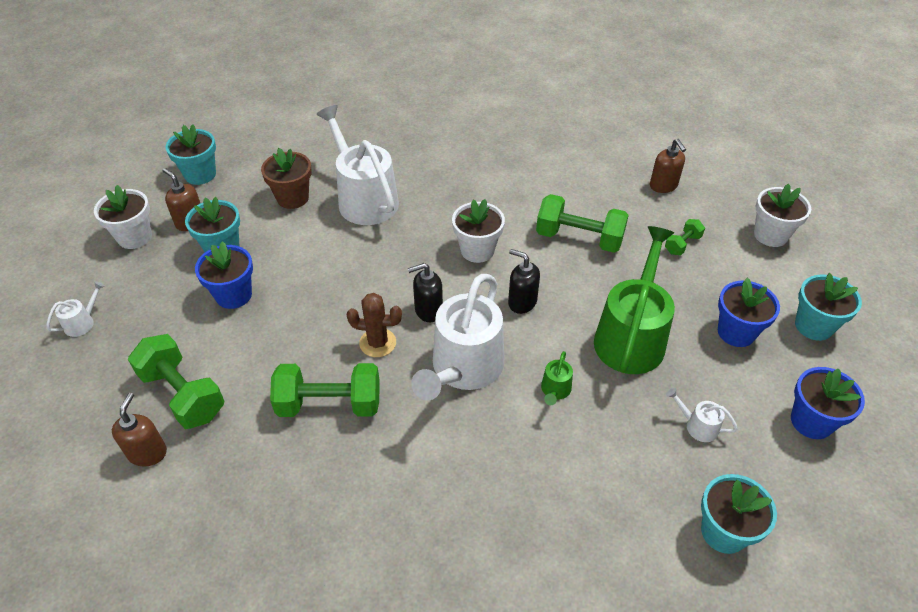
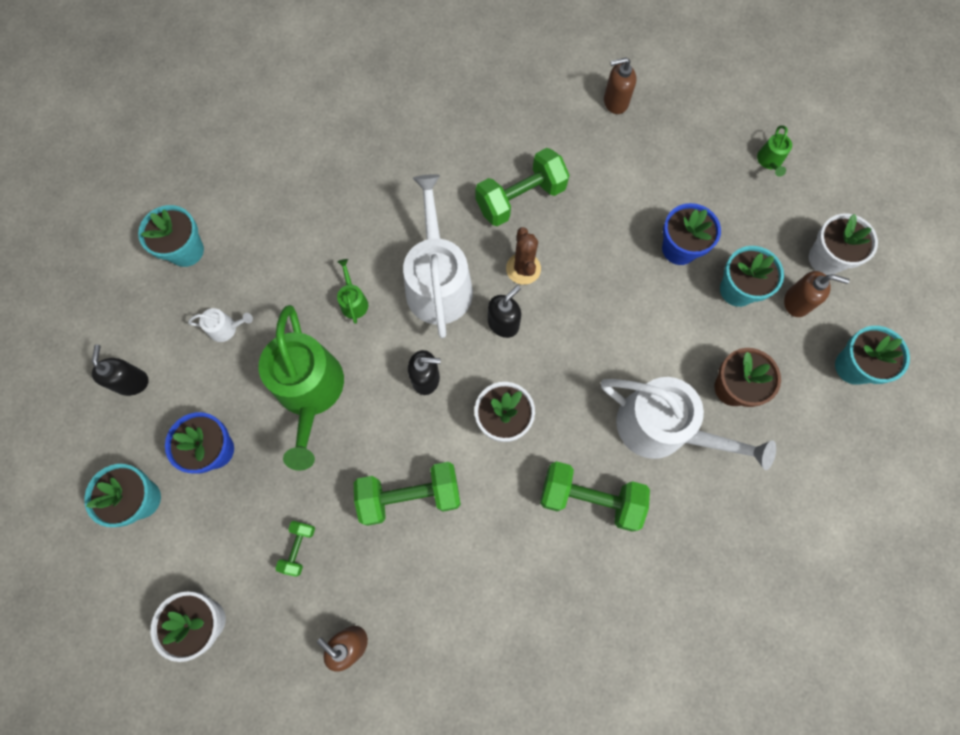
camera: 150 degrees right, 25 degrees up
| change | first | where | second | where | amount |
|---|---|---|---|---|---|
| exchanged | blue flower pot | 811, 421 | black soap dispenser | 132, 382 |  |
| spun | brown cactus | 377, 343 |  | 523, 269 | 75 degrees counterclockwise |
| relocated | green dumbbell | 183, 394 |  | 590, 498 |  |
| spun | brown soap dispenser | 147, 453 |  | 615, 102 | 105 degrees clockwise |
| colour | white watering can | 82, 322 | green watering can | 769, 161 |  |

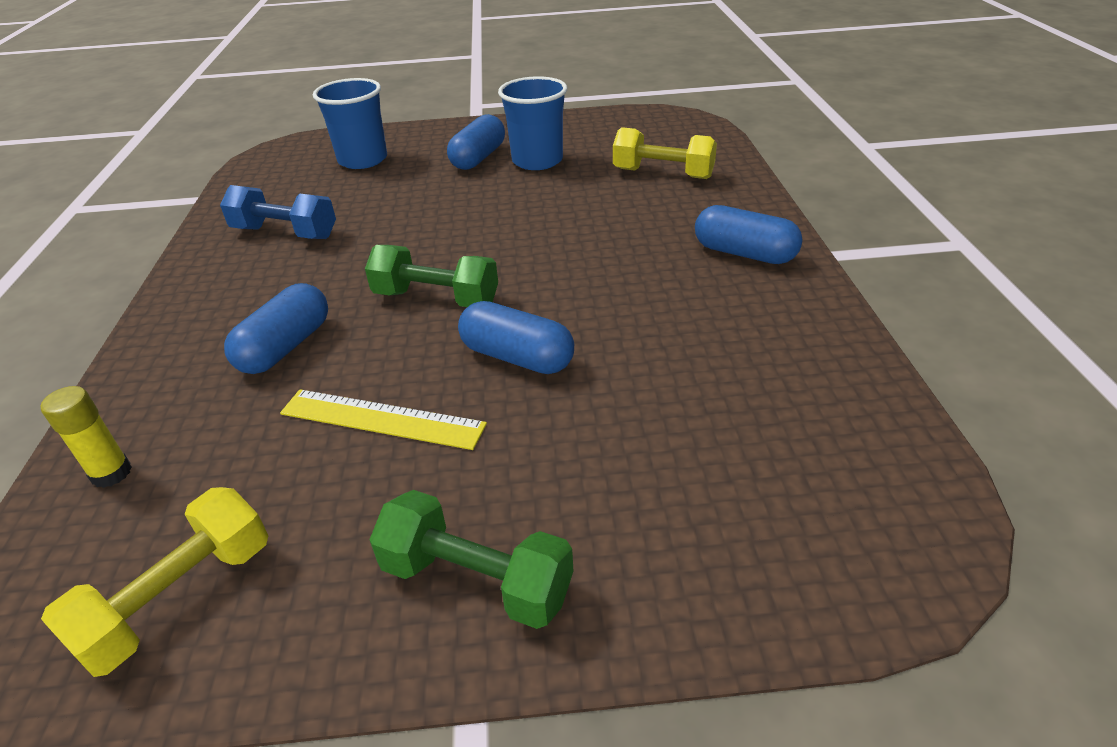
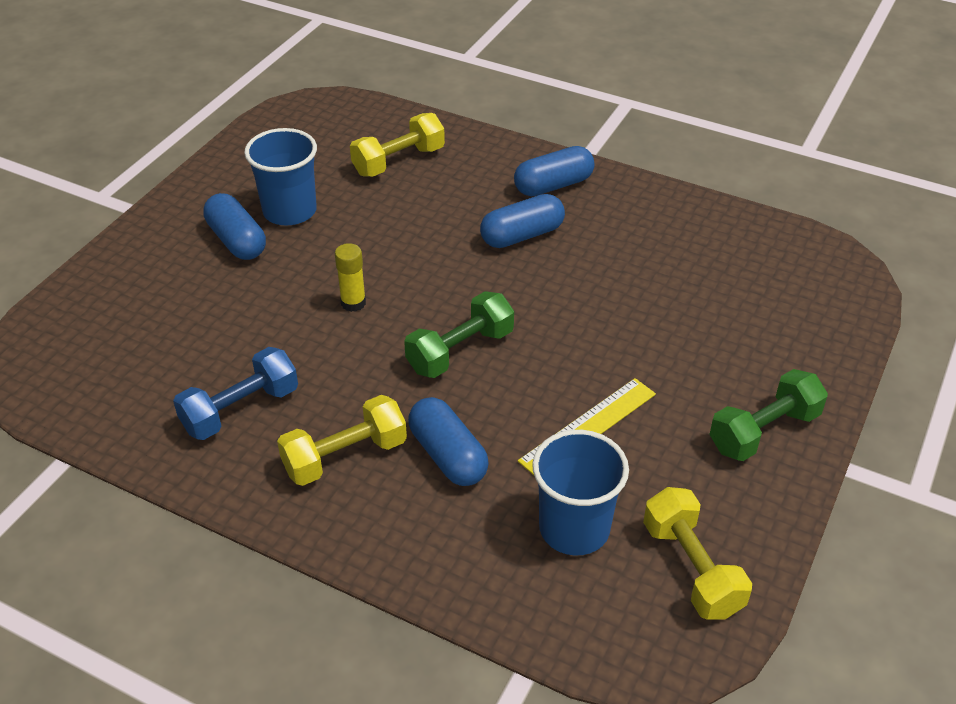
camera: 60 degrees left, 5 degrees up
| change | first | where | second | where | amount |
|---|---|---|---|---|---|
| appeared |  |  | yellow dumbbell | 345, 456 |  |
| relocated | yellow glue stick | 111, 473 |  | 353, 303 |  |
| relocated | blue capsule | 517, 357 |  | 522, 235 |  |
| relocated | blue cup | 363, 160 |  | 574, 528 |  |

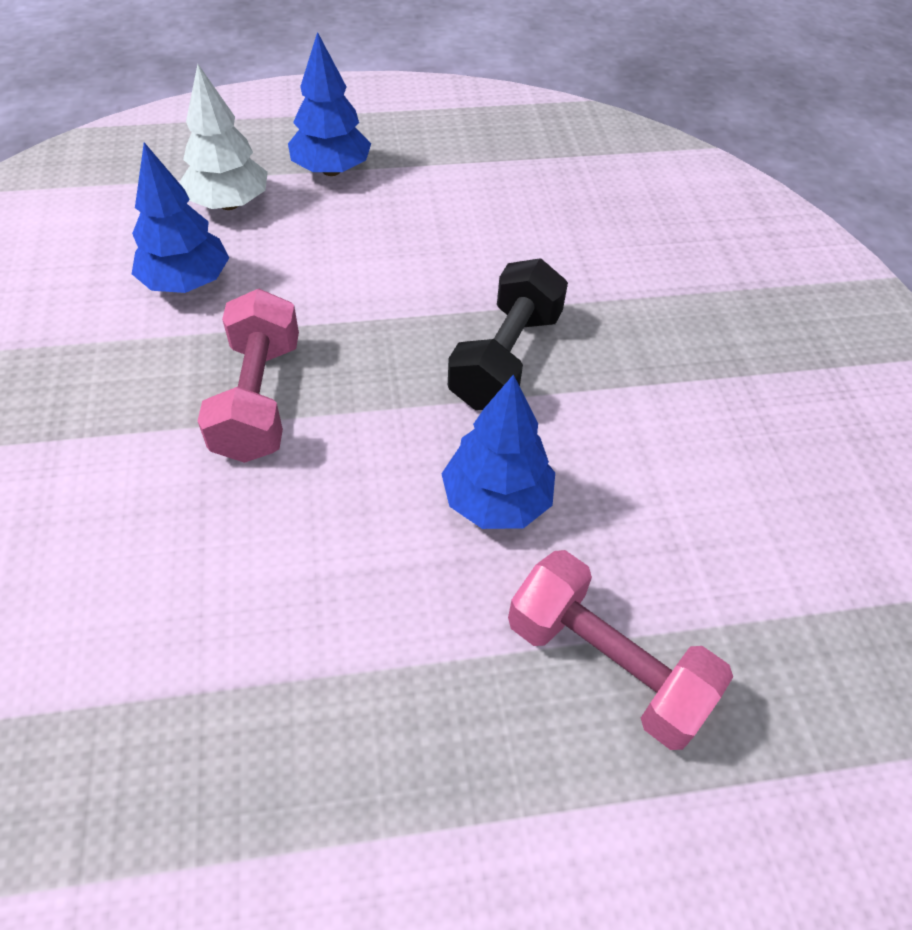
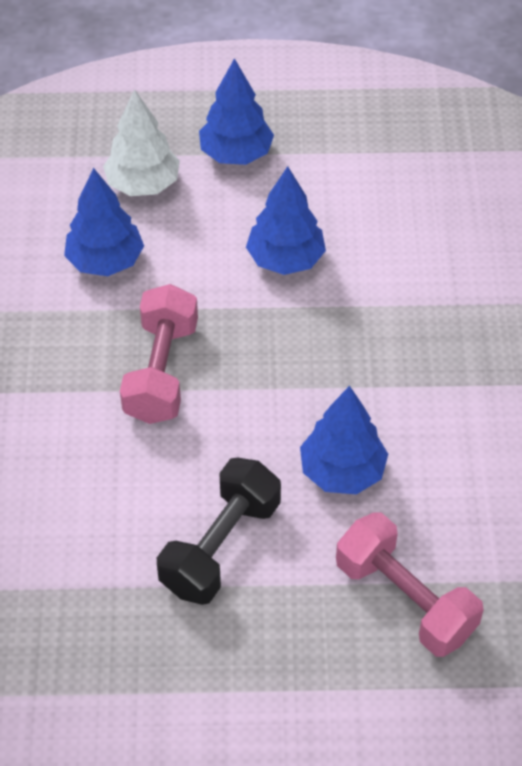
camera: 10 degrees right, 0 degrees up
| change | first | where | second | where | amount |
|---|---|---|---|---|---|
| relocated | black dumbbell | 505, 359 |  | 220, 546 |  |
| appeared |  |  | blue tree | 285, 259 |  |

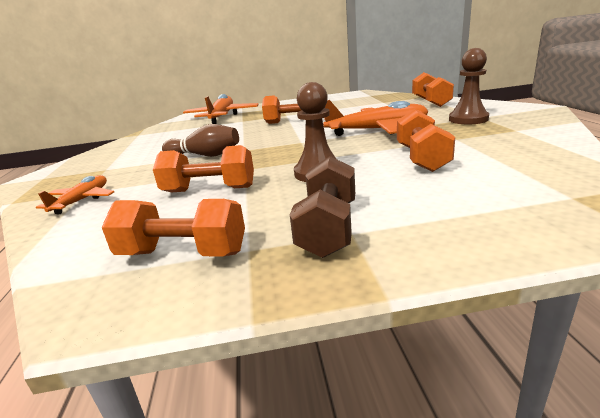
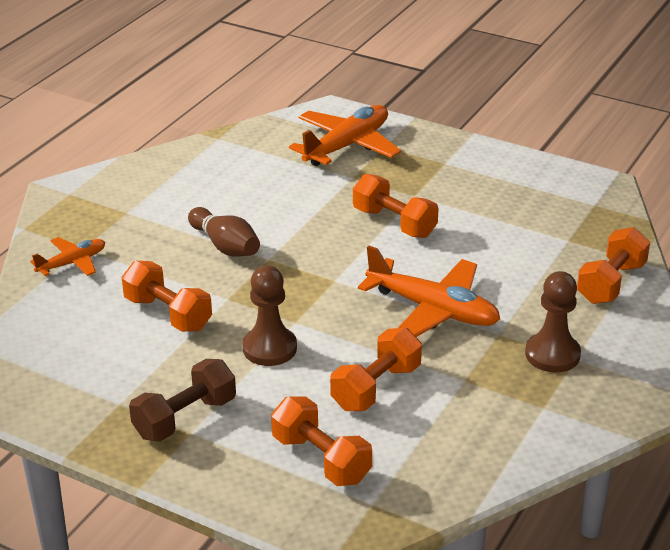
camera: 35 degrees right, 10 degrees up
| change | first | where | second | where | amount |
|---|---|---|---|---|---|
| relocated | orange dumbbell | 183, 253 |  | 321, 459 |  |

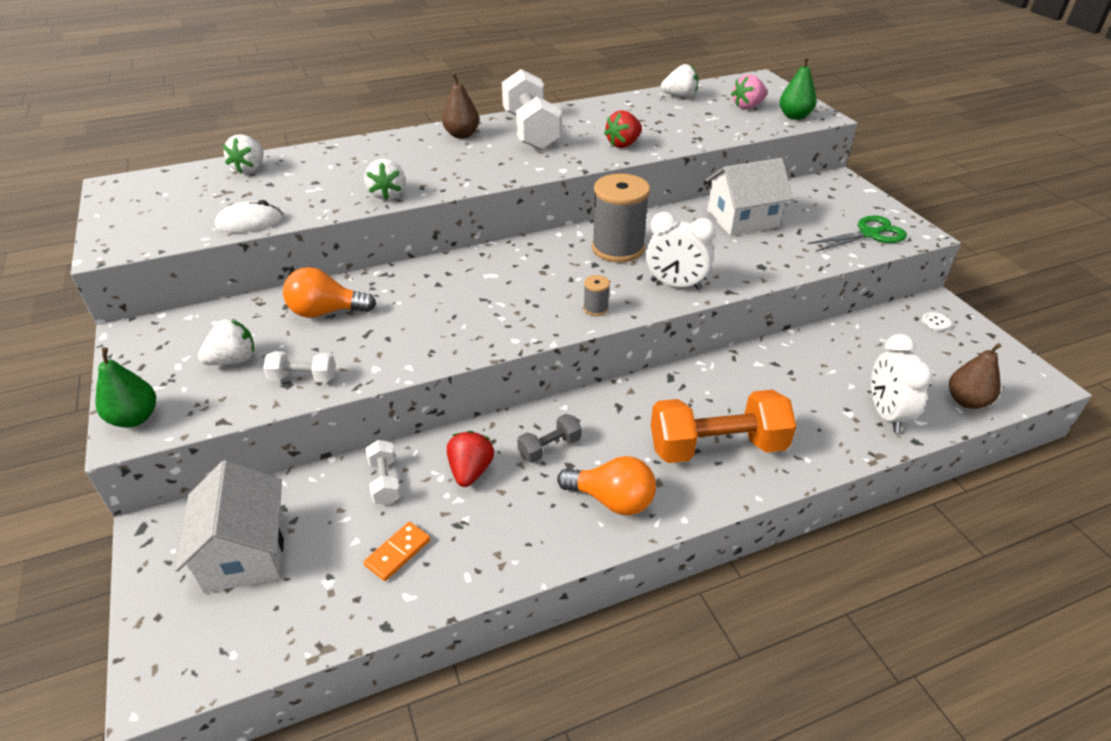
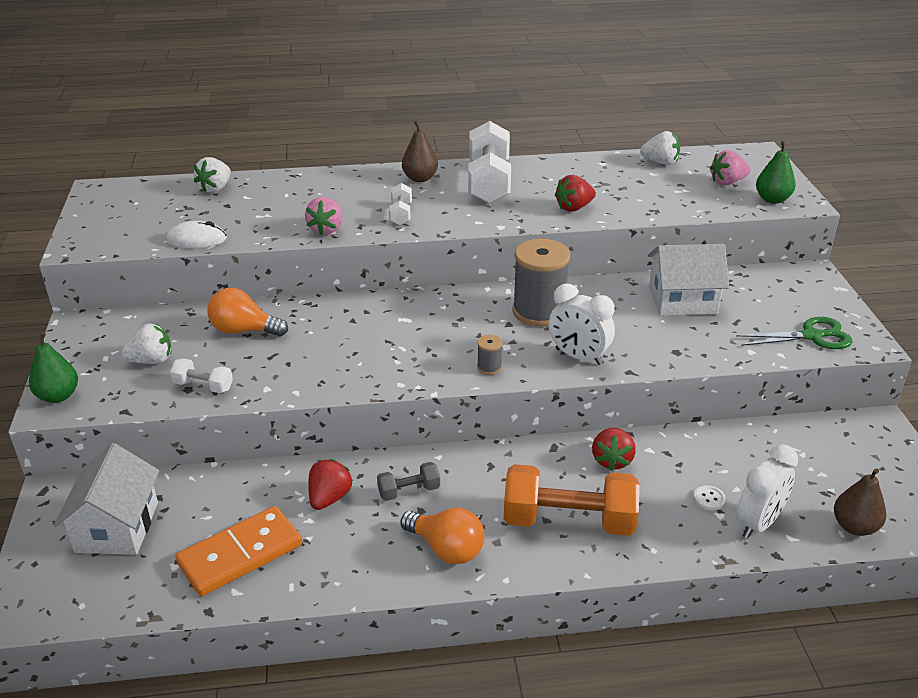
camera: 15 degrees right, 5 degrees down
| change | first | where | second | where | amount |
|---|---|---|---|---|---|
| size | orange domino | 397, 552 |  | 240, 554 | x2.00 |
| colour | white strawberry | 388, 194 | pink strawberry | 326, 229 |  |
| relocated | white dumbbell | 385, 482 |  | 401, 214 |  |
| appeared |  |  | red strawberry | 612, 460 |  |
| relocated | white button | 935, 322 |  | 709, 499 |  |
| spun | white clock | 886, 414 |  | 758, 523 | 150 degrees counterclockwise |

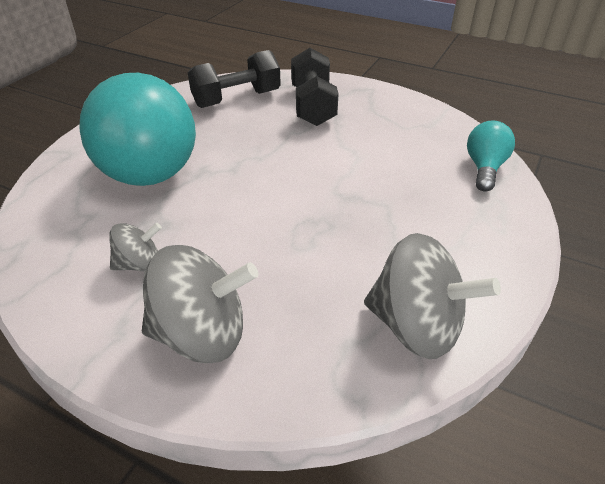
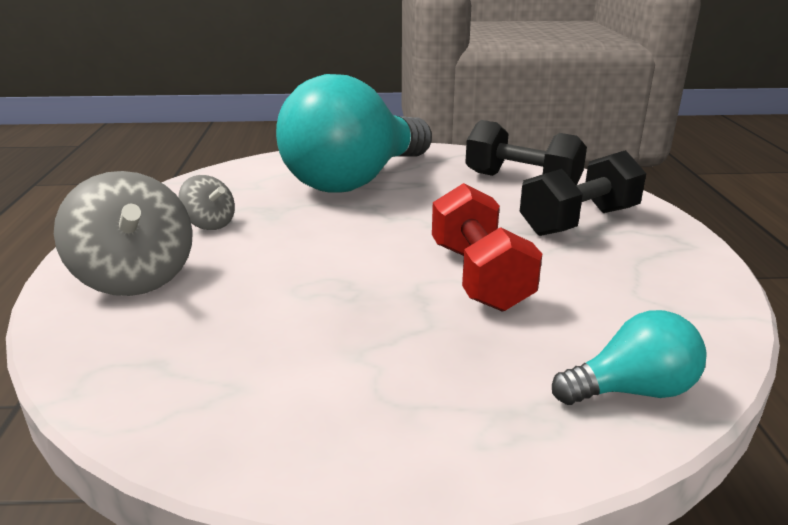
camera: 60 degrees right, 15 degrees down
| change | first | where | second | where | amount |
|---|---|---|---|---|---|
| appeared |  |  | red dumbbell | 479, 276 |  |
| missing | grey spinning top | 416, 326 |  |  |  |

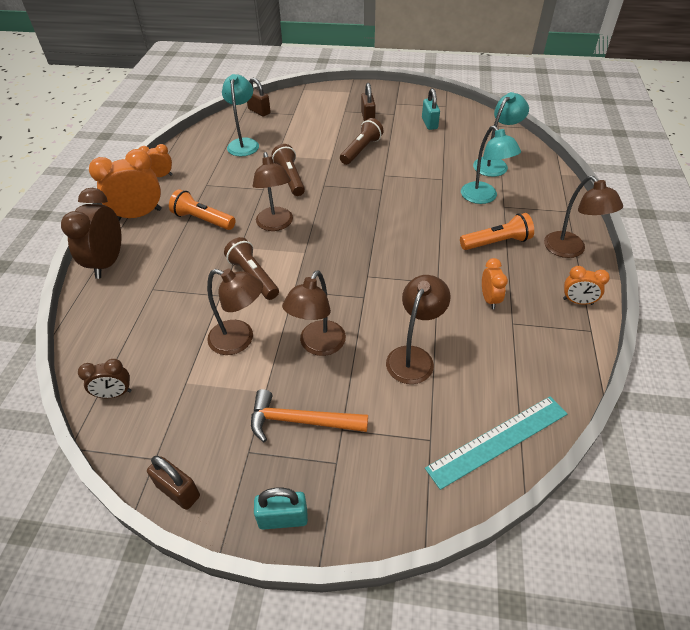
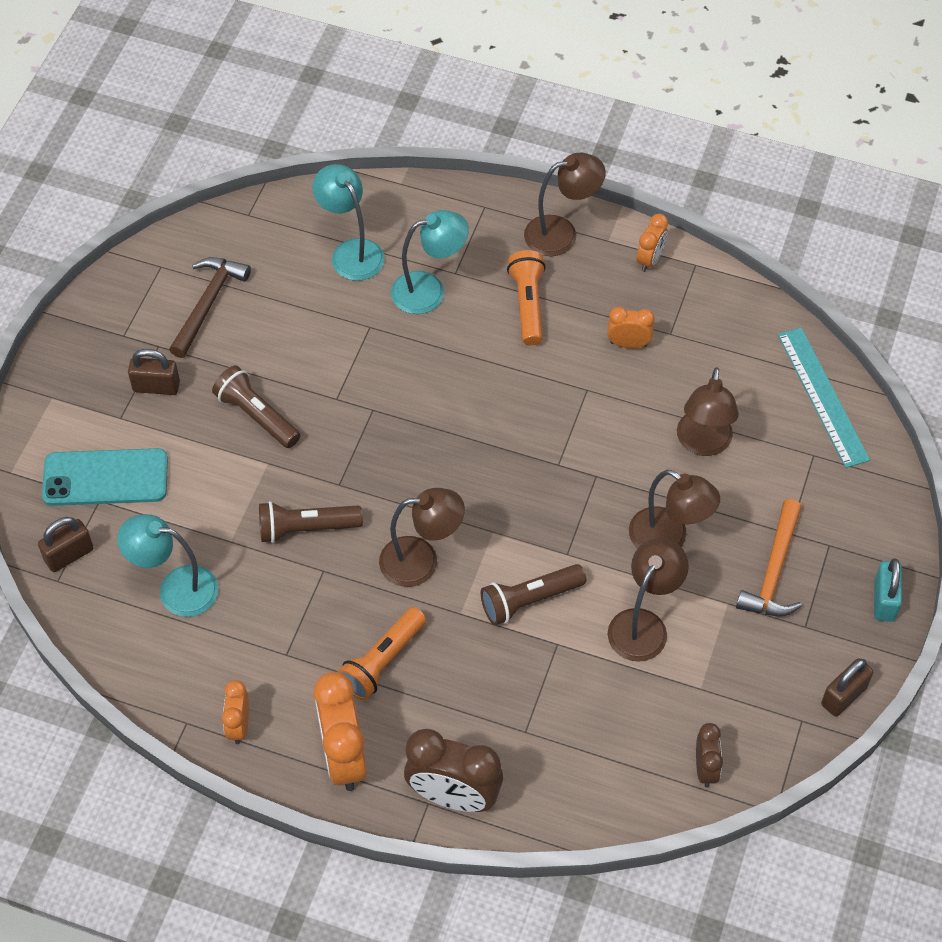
camera: 80 degrees left, 10 degrees up
| change | first | where | second | where | amount |
|---|---|---|---|---|---|
| appeared |  |  | turquoise phone | 105, 478 |  |
| exchanged | turquoise padlock | 429, 123 | brown hammer | 208, 303 |  |
| spun | brown lamp | 413, 357 |  | 703, 444 | 120 degrees counterclockwise |

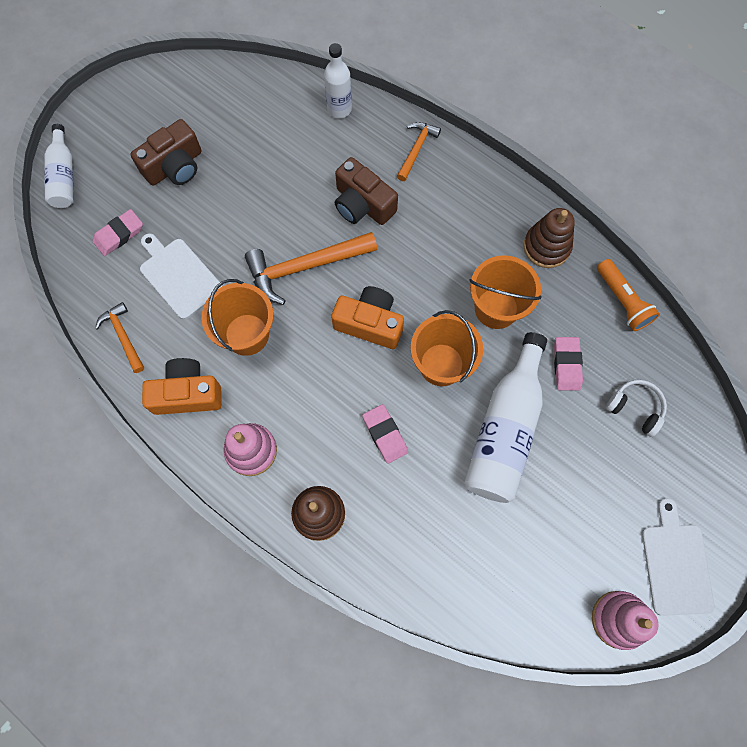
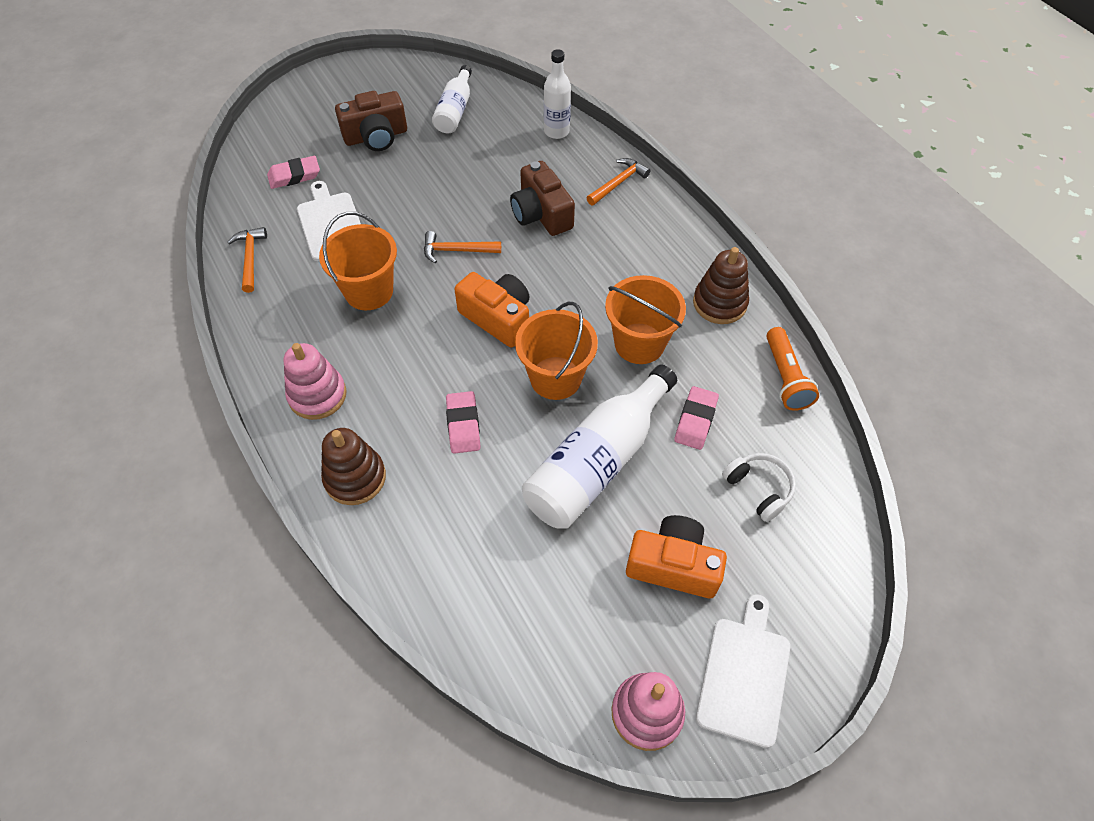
camera: 20 degrees right, 15 degrees down
| change | first | where | second | where | amount |
|---|---|---|---|---|---|
| size | orange hammer | 305, 267 |  | 456, 250 | x0.56 |
| relocated | white bottle | 64, 176 |  | 455, 110 |  |
| relocated | orange camera | 187, 394 |  | 673, 565 |  |

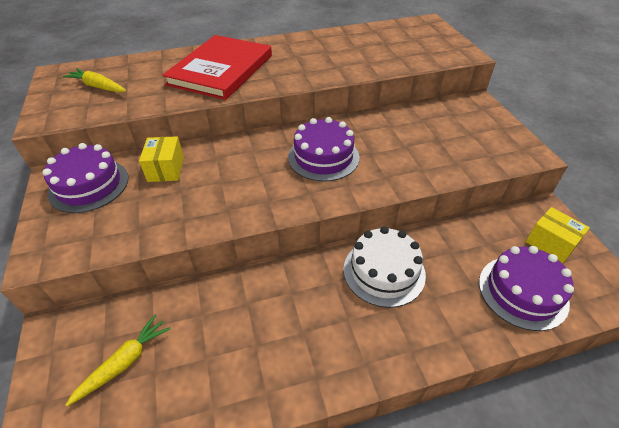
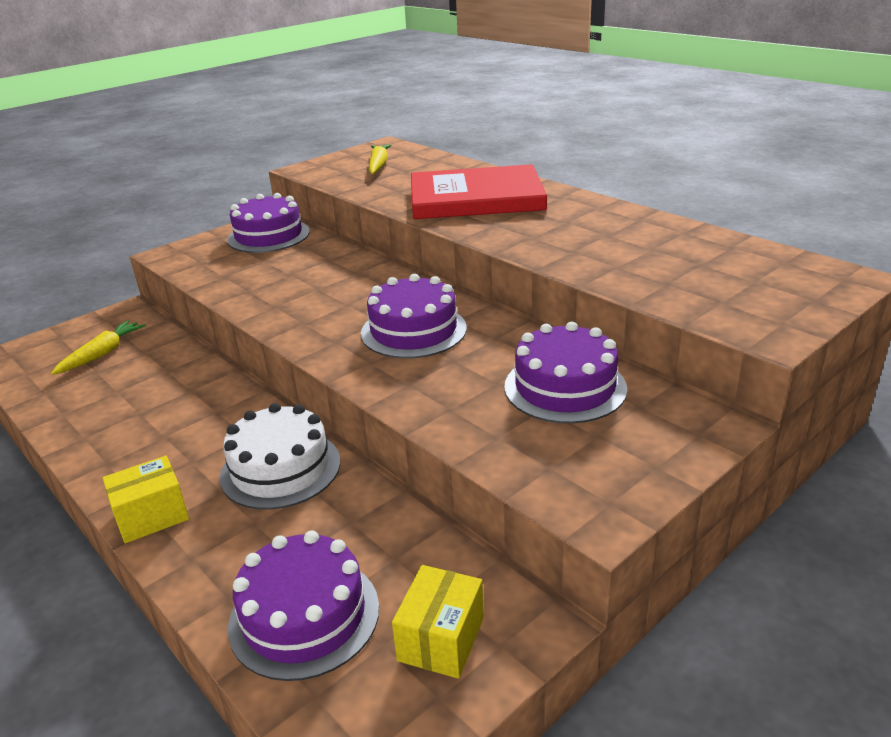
camera: 65 degrees right, 15 degrees down
| change | first | where | second | where | amount |
|---|---|---|---|---|---|
| spun | yellow carrot | 124, 362 |  | 102, 354 | 75 degrees counterclockwise |
| relocated | yellow box | 166, 169 |  | 152, 516 |  |
| appeared |  |  | purple cake | 565, 387 |  |

